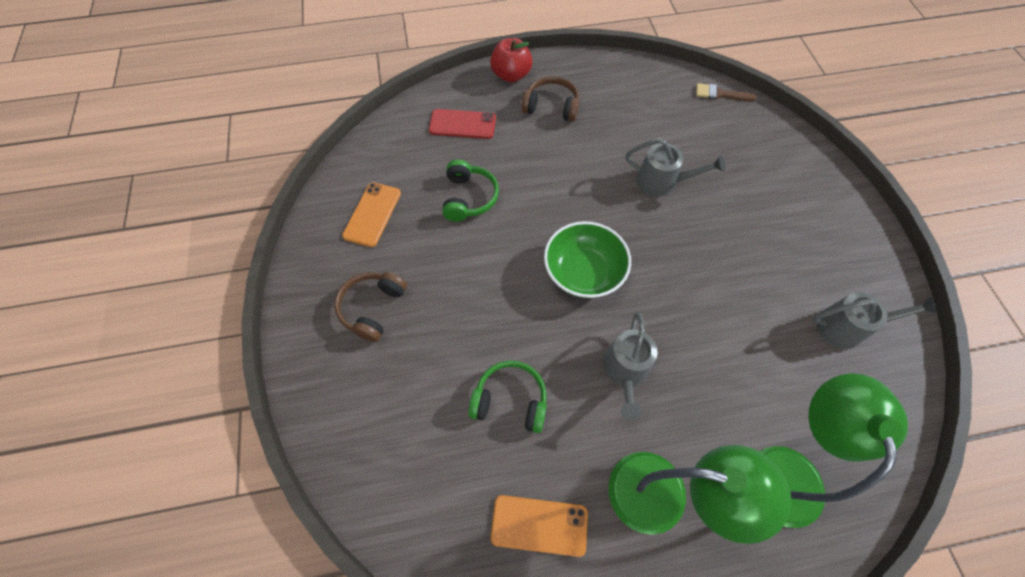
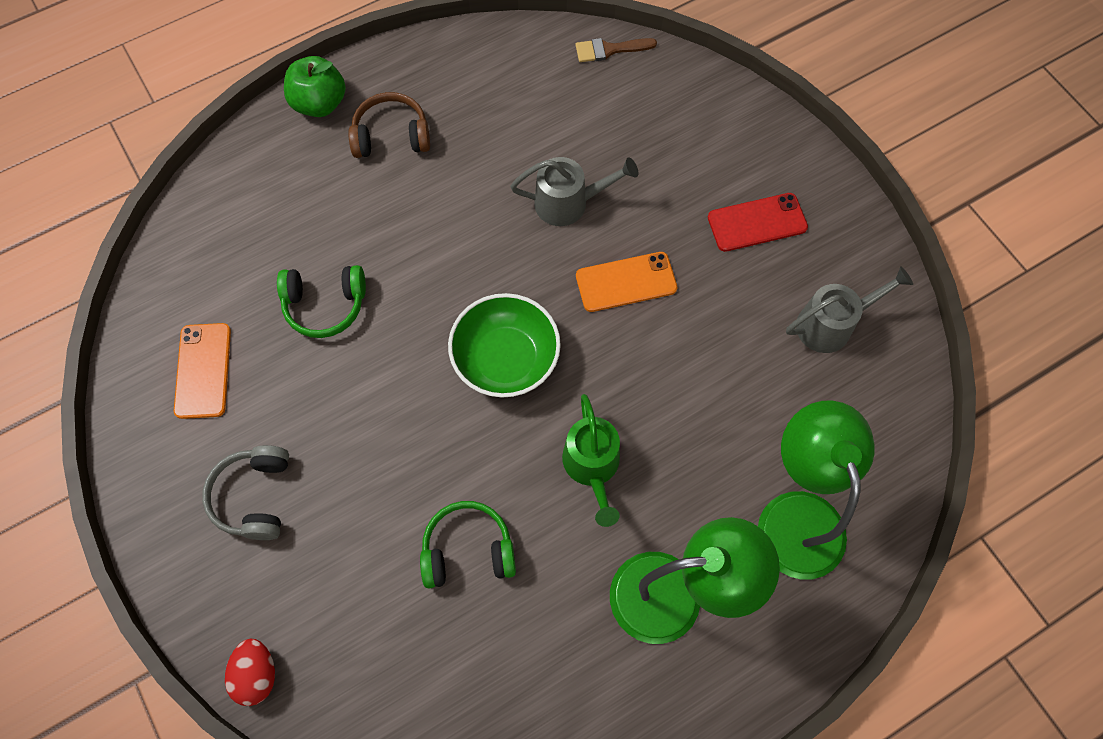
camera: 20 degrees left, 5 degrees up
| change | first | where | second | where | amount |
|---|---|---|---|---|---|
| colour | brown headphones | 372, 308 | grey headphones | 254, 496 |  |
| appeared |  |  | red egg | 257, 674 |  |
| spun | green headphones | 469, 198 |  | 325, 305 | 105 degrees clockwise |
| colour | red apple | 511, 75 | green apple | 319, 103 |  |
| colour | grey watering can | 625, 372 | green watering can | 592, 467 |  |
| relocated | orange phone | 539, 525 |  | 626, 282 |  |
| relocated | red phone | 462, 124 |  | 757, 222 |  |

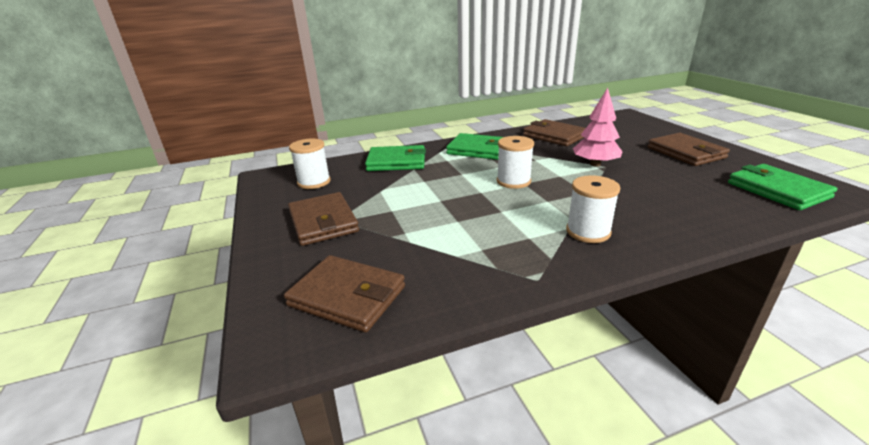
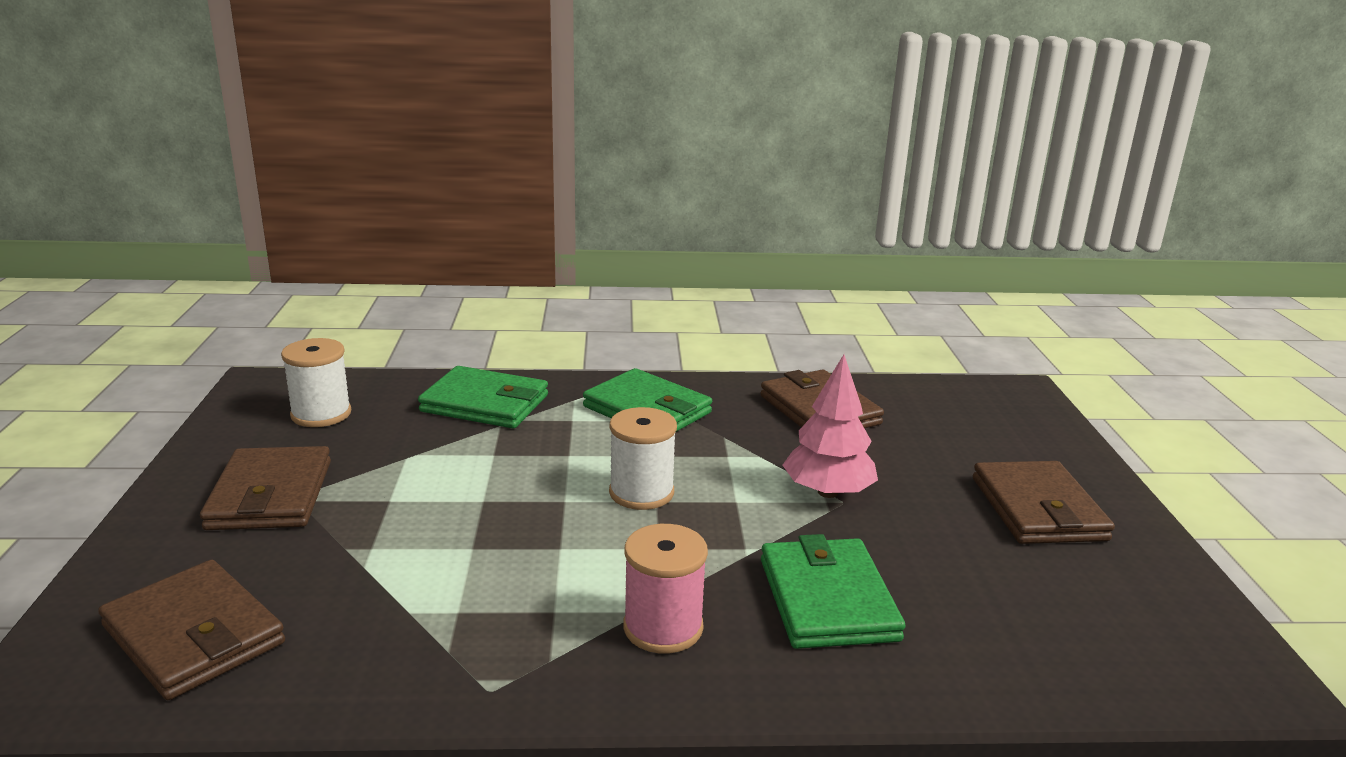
camera: 15 degrees right, 5 degrees down
| change | first | where | second | where | amount |
|---|---|---|---|---|---|
| colour | white spool | 588, 232 | pink spool | 663, 627 |  |
| relocated | green wallet | 777, 190 |  | 827, 599 |  |

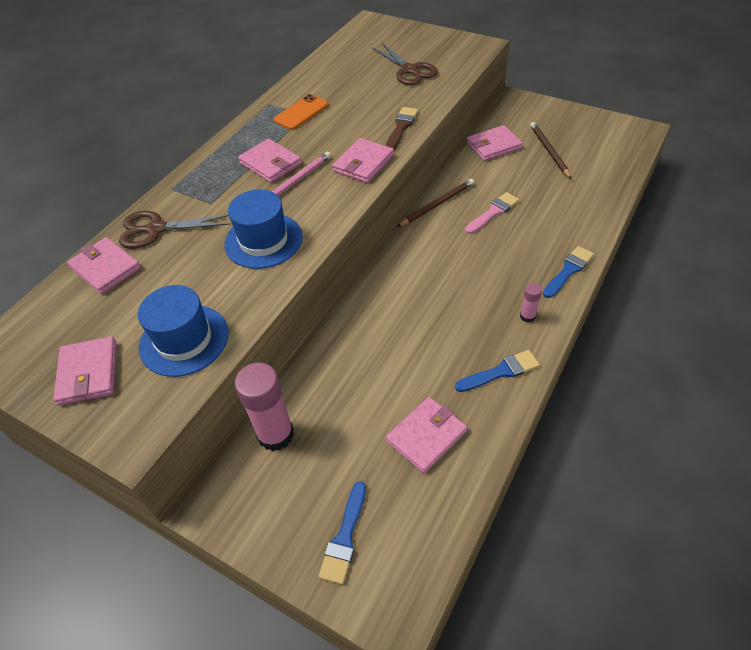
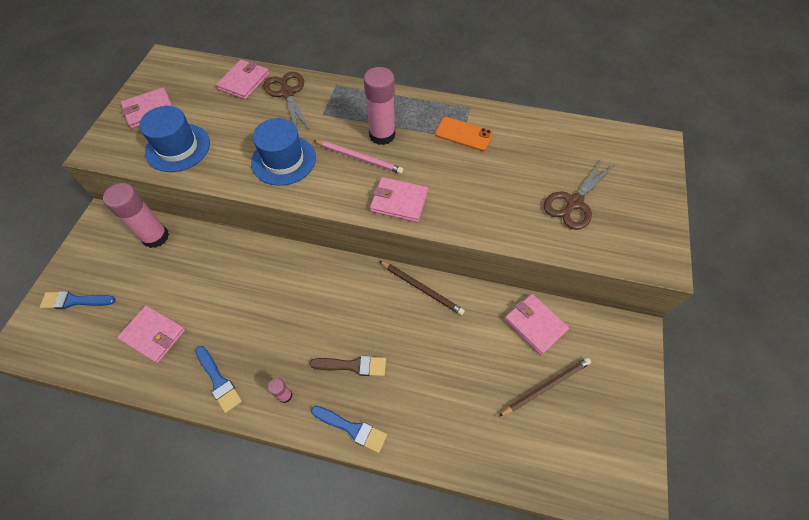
camera: 70 degrees right, 10 degrees up
| change | first | where | second | where | amount |
|---|---|---|---|---|---|
| relocated | brown brush | 401, 127 |  | 353, 365 |  |
| exchanged | pink wallet | 270, 163 | pink glue stick | 382, 135 |  |
| missing | pink brush | 493, 212 |  |  |  |

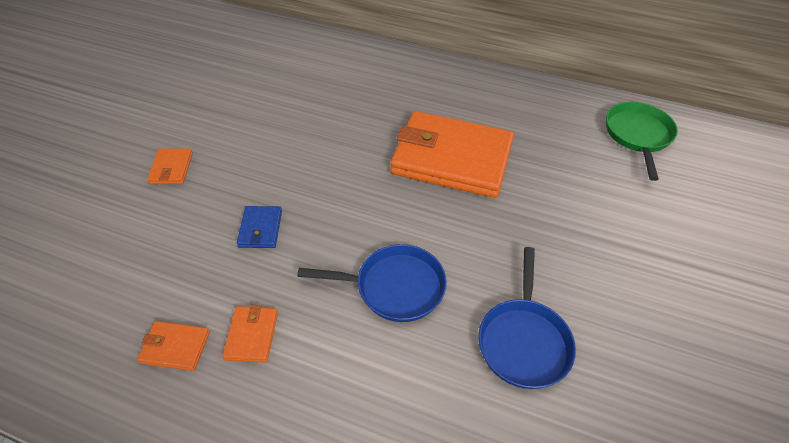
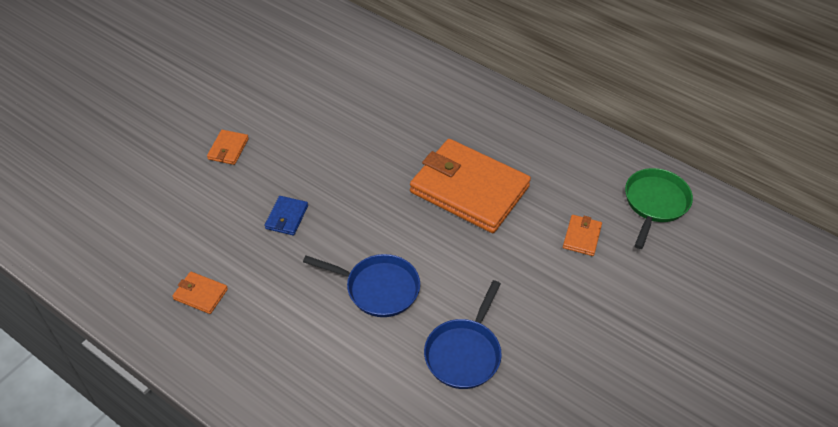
camera: 15 degrees right, 0 degrees up
| change | first | where | second | where | amount |
|---|---|---|---|---|---|
| relocated | orange wallet | 252, 335 |  | 582, 237 |  |

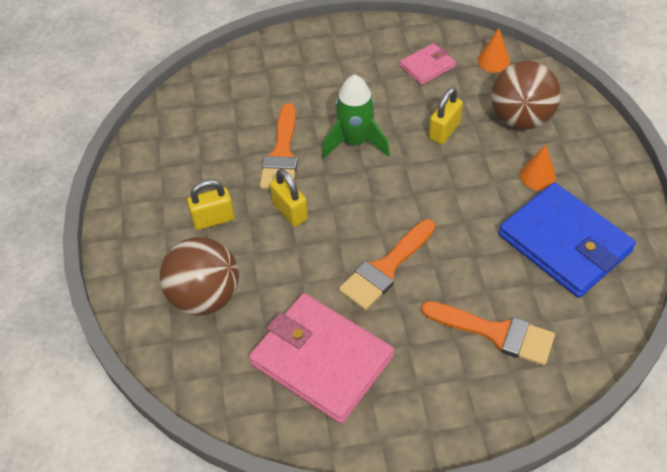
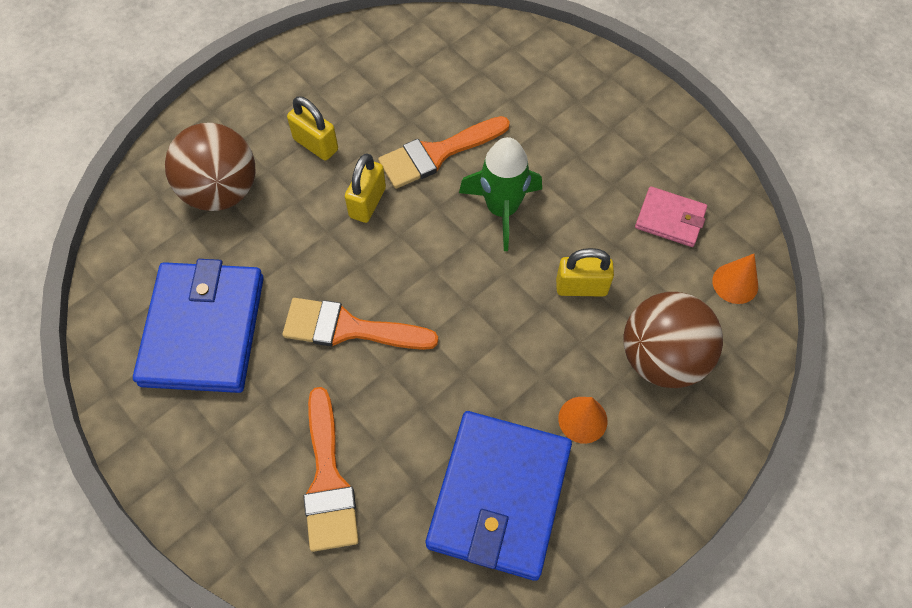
camera: 55 degrees right, 10 degrees up
| change | first | where | second | where | amount |
|---|---|---|---|---|---|
| colour | pink wallet | 322, 360 | blue wallet | 203, 330 |  |

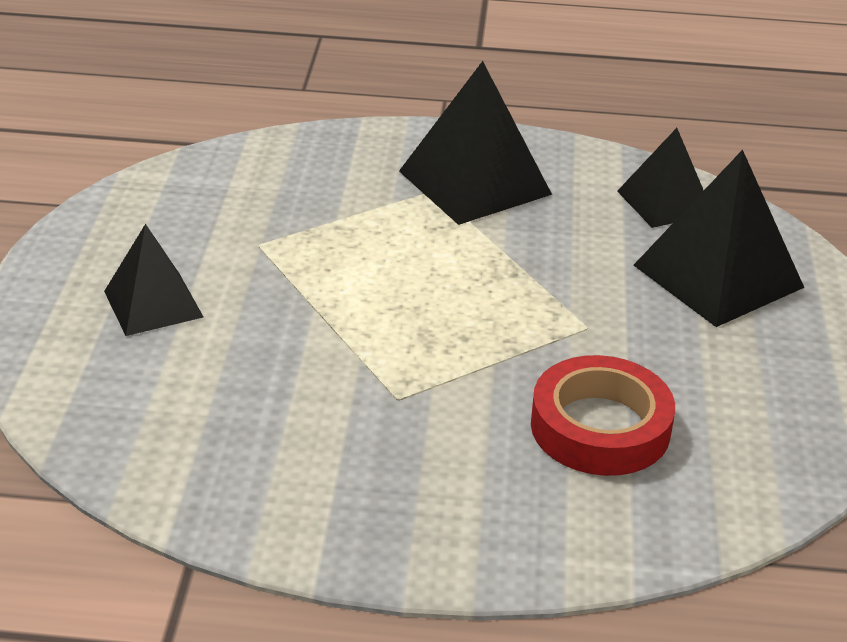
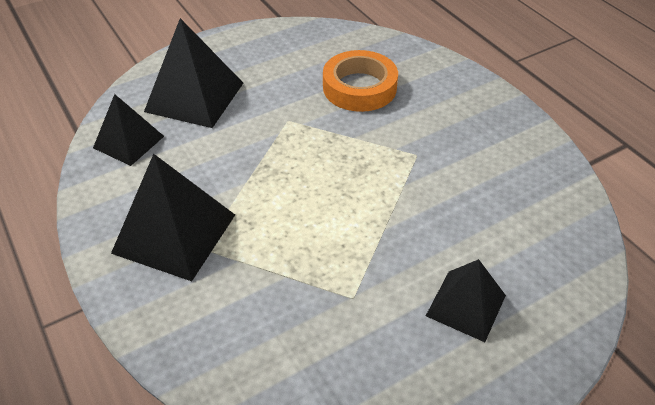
camera: 125 degrees left, 10 degrees up
| change | first | where | second | where | amount |
|---|---|---|---|---|---|
| colour | red tape | 600, 427 | orange tape | 359, 87 |  |

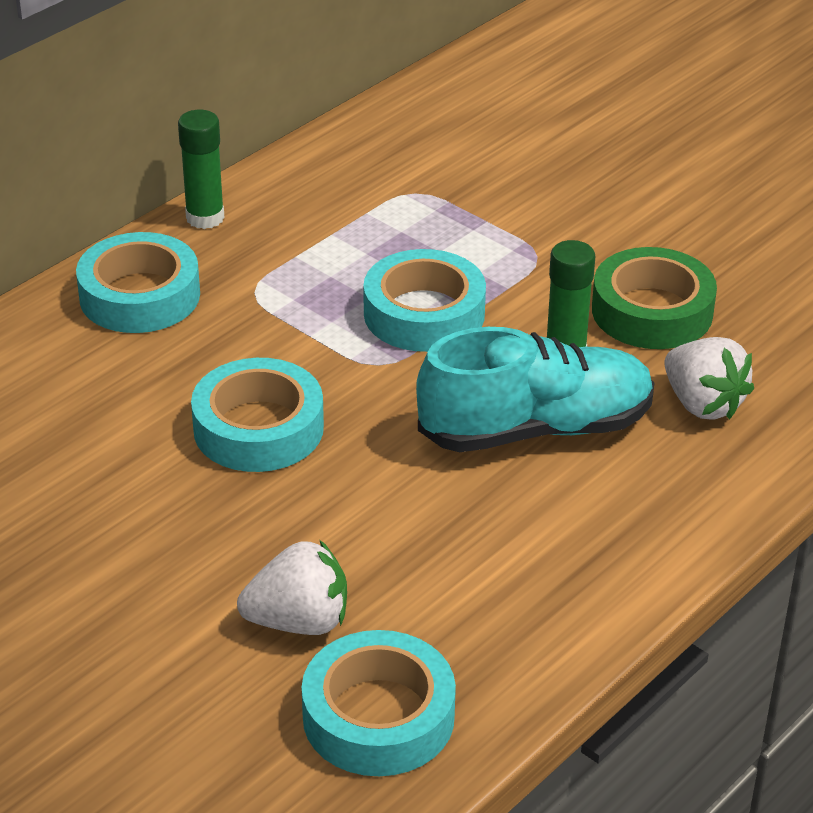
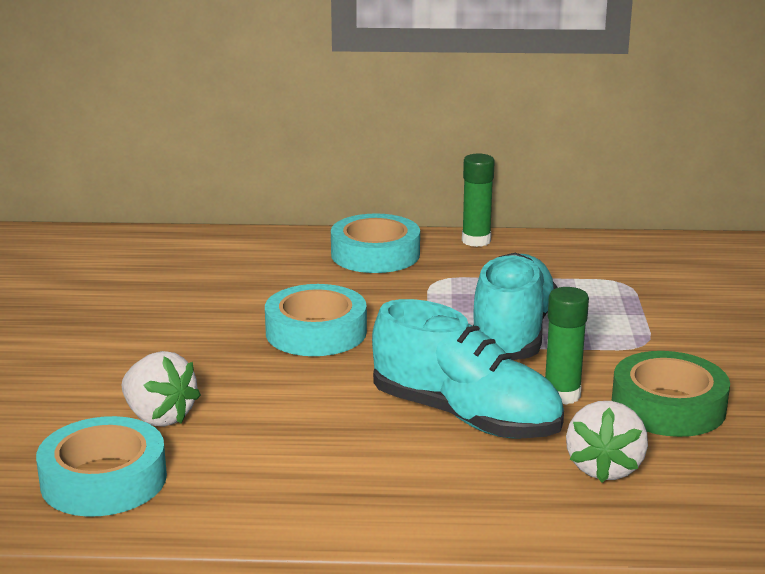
camera: 50 degrees right, 15 degrees down
| change | first | where | second | where | amount |
|---|---|---|---|---|---|
| exchanged | turquoise tape | 424, 313 | turquoise shoe | 512, 334 |  |

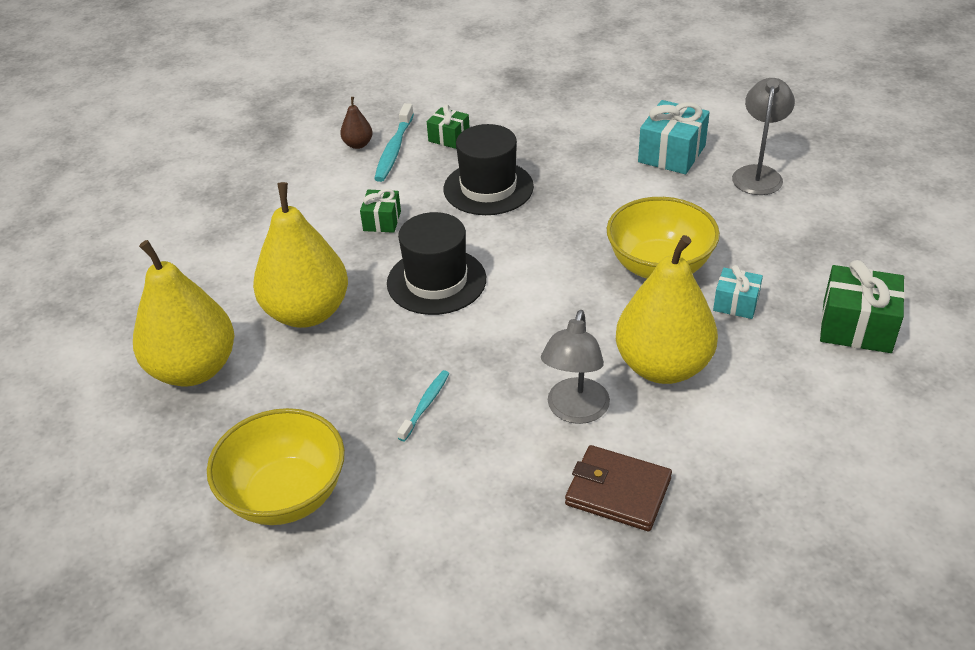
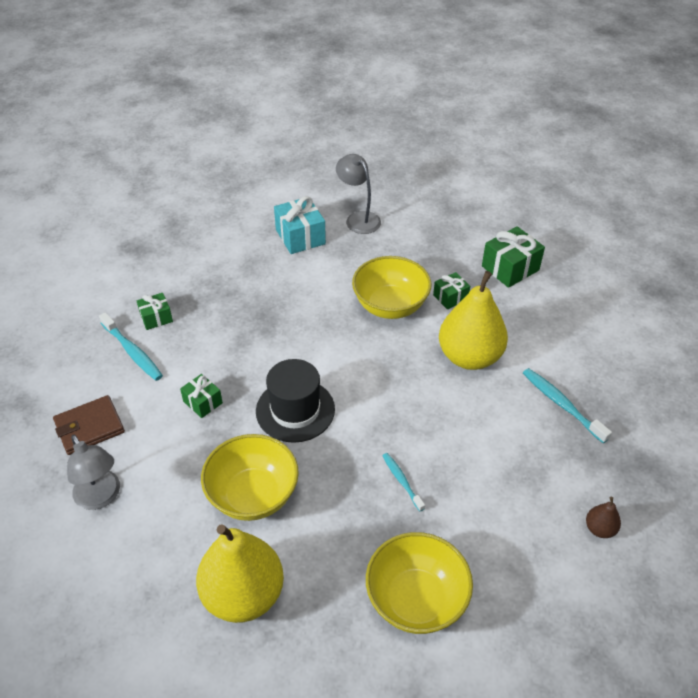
camera: 55 degrees left, 5 degrees up
| change | first | where | second | where | amount |
|---|---|---|---|---|---|
| relocated | brown wallet | 618, 491 |  | 89, 427 |  |
| relocated | grey lamp | 575, 411 |  | 101, 497 |  |
| exchanged | yellow pear | 307, 312 | yellow bowl | 253, 495 |  |
| colour | turquoise gift | 736, 303 | green gift | 450, 297 |  |
| appeared |  |  | turquoise toothbrush | 562, 404 |  |
| relocated | brown pear | 358, 144 |  | 599, 529 |  |
| missing | black hat | 488, 188 |  |  |  |

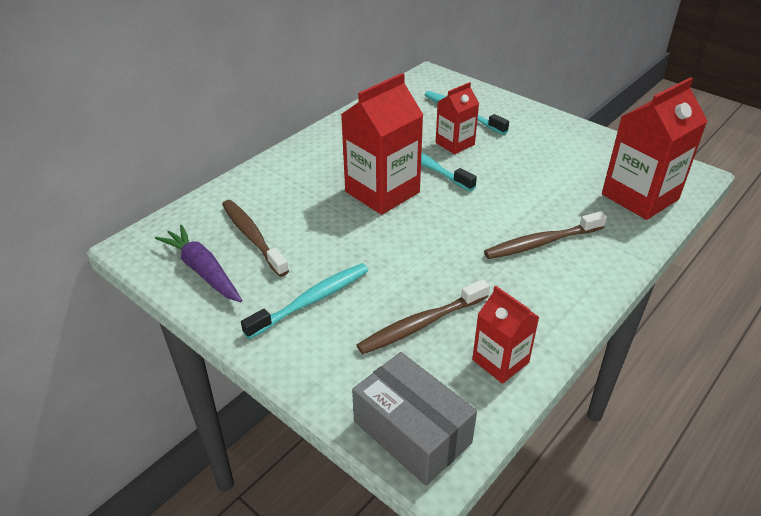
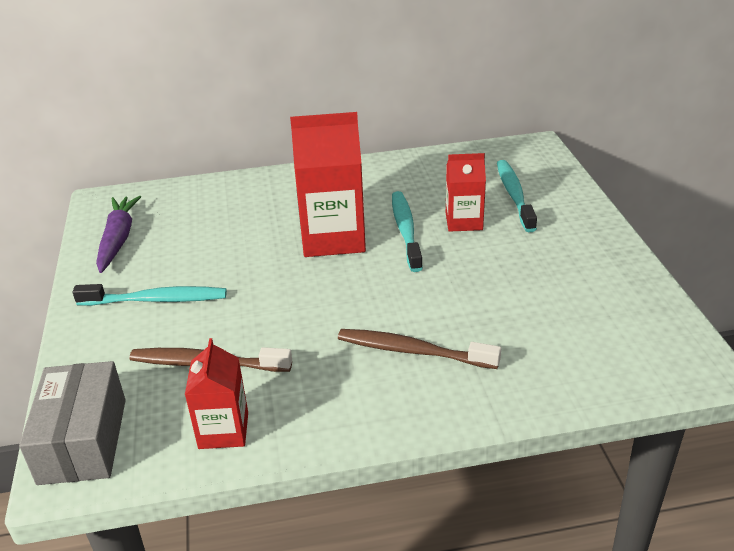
camera: 40 degrees right, 5 degrees down
| change | first | where | second | where | amount |
|---|---|---|---|---|---|
| missing | brown toothbrush | 252, 237 |  |  |  |
| missing | red carton | 640, 197 |  |  |  |

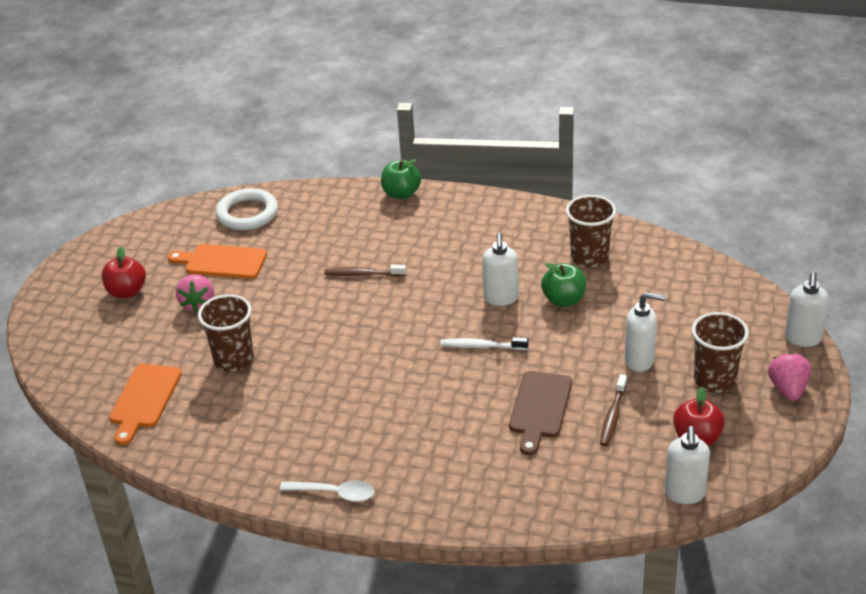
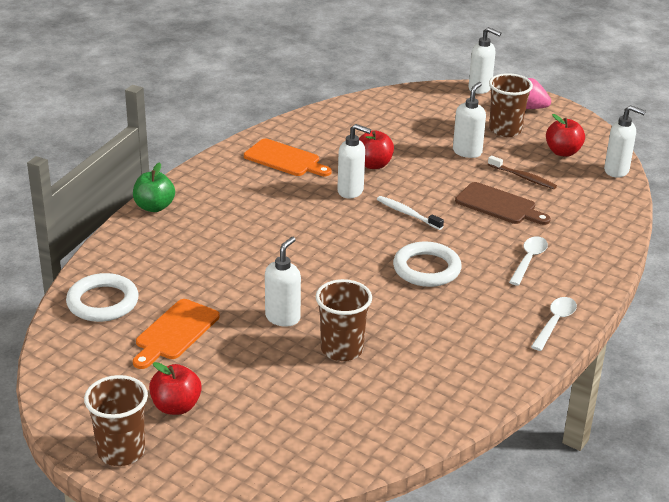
camera: 75 degrees left, 5 degrees down
| change | first | where | second | where | amount |
|---|---|---|---|---|---|
| relocated | brown cup | 589, 257 |  | 121, 451 |  |
| relocated | orange cutting board | 144, 400 |  | 285, 159 |  |
| appeared |  |  | white soap dispenser | 283, 317 |  |
| colour | green apple | 563, 300 | red apple | 373, 164 |  |
| spun | white toothbrush | 482, 346 |  | 407, 214 | 105 degrees clockwise |
| appeared |  |  | white ring | 426, 269 |  |
| appeared |  |  | white spoon | 528, 260 |  |
| missing | pink strawberry | 198, 304 |  |  |  |
| missing | brown toothbrush | 363, 274 |  |  |  |

